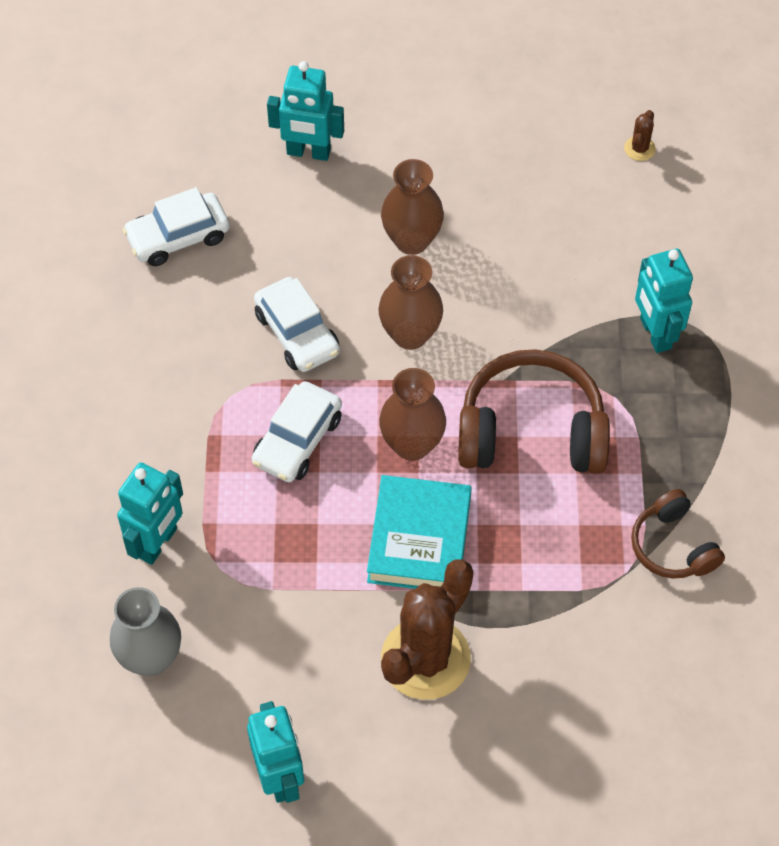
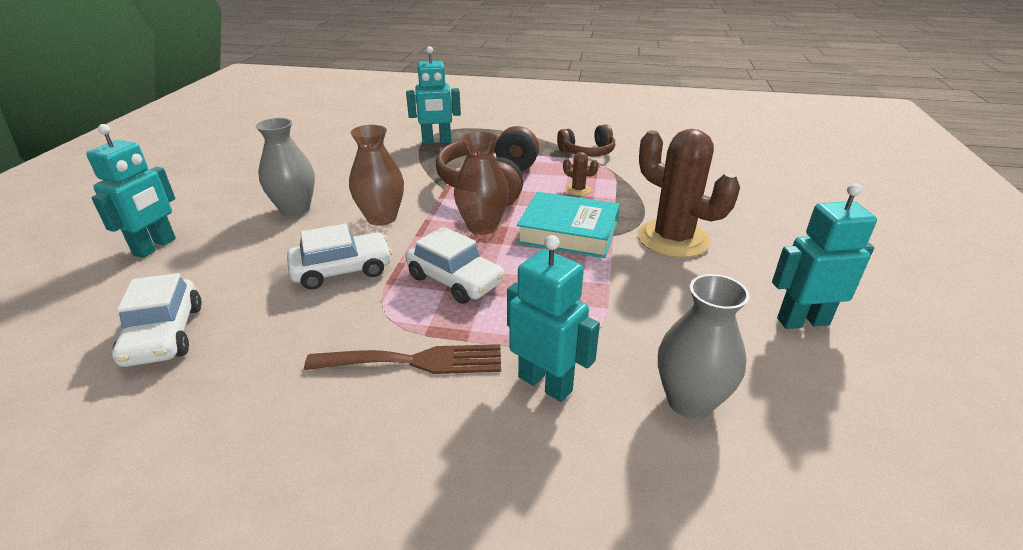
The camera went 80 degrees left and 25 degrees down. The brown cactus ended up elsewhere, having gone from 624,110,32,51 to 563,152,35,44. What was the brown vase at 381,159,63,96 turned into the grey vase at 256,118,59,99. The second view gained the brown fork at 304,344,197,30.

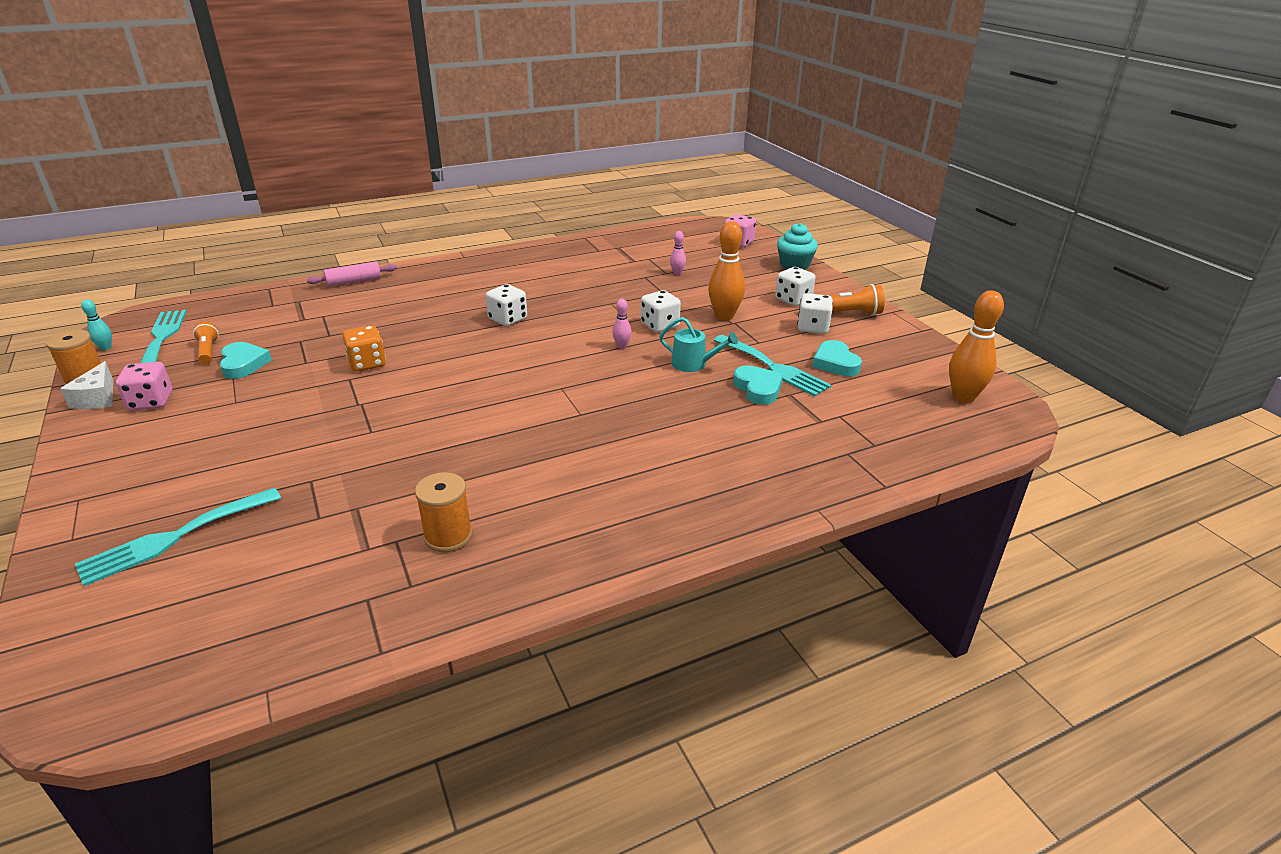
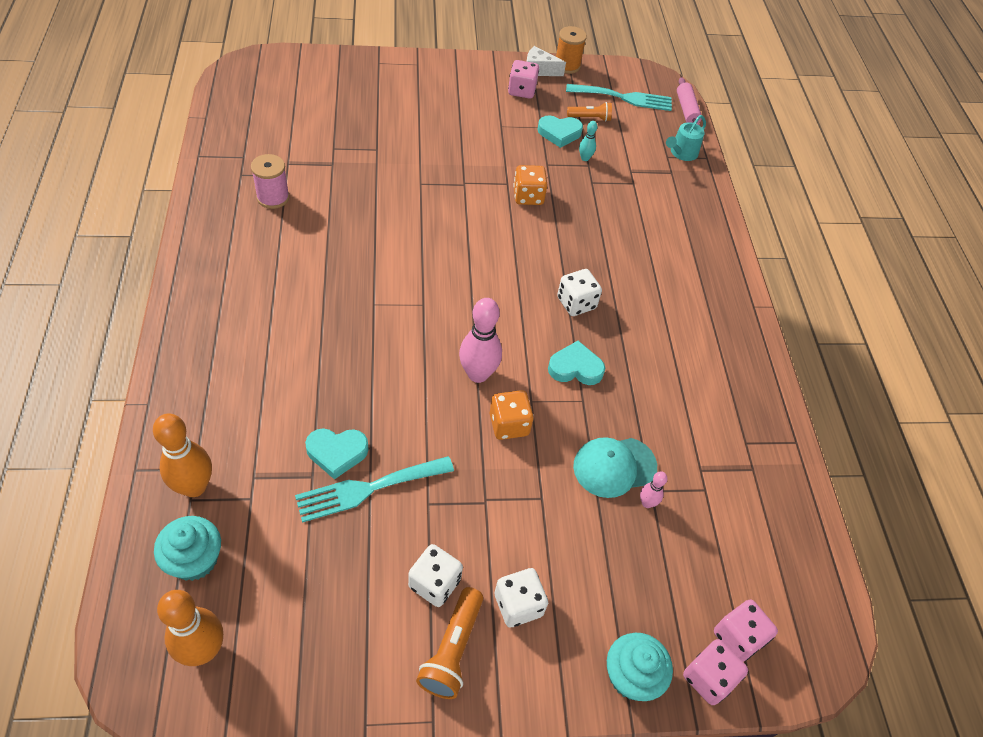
The camera went 105 degrees right and 20 degrees up. The orange bowling pin ended up elsewhere, having gone from 708,221,37,100 to 153,413,59,84. The pink rolling pin ended up elsewhere, having gone from 307,262,90,25 to 677,77,25,49. What was the white dice at 641,290,40,42 turned into the orange dice at 490,390,44,50. The turquoise bowling pin ended up elsewhere, having gone from 81,299,31,51 to 579,121,18,40. The size of the pink bowling pin at 612,299,20,50 changed by a factor of 2.02. The turquoise watering can ended up elsewhere, having gone from 659,317,79,55 to 666,115,40,46. The turquoise heart ended up elsewhere, having gone from 812,340,50,36 to 548,341,57,44. What was the orange spool at 415,472,58,80 turned into the pink spool at 251,154,39,55. The second view lost the turquoise fork at 75,488,206,98. The second view gained the turquoise cap at 573,437,84,61. The second view gained the turquoise cupcake at 154,516,67,65. The second view gained the pink dice at 683,639,65,66.

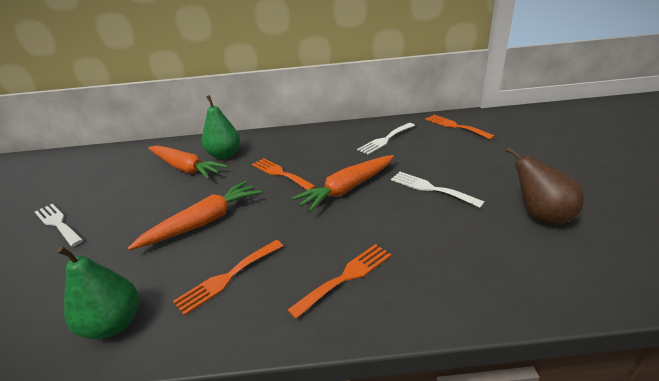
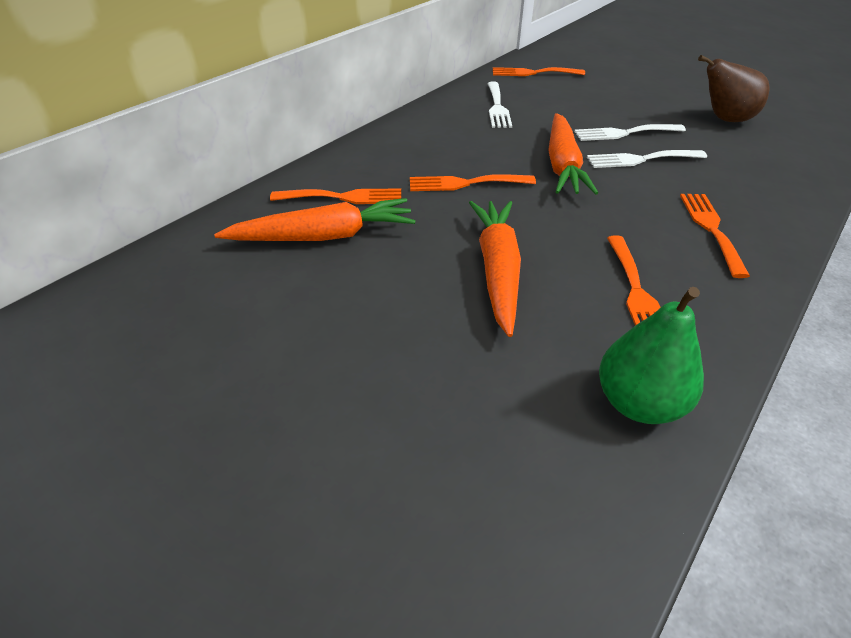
The camera went 50 degrees left and 10 degrees up. Where the green pear stood at 202,95,38,64, the orange fork came to stand at 270,188,131,16. The white fork ended up elsewhere, having gone from 35,204,48,43 to 587,150,120,18.

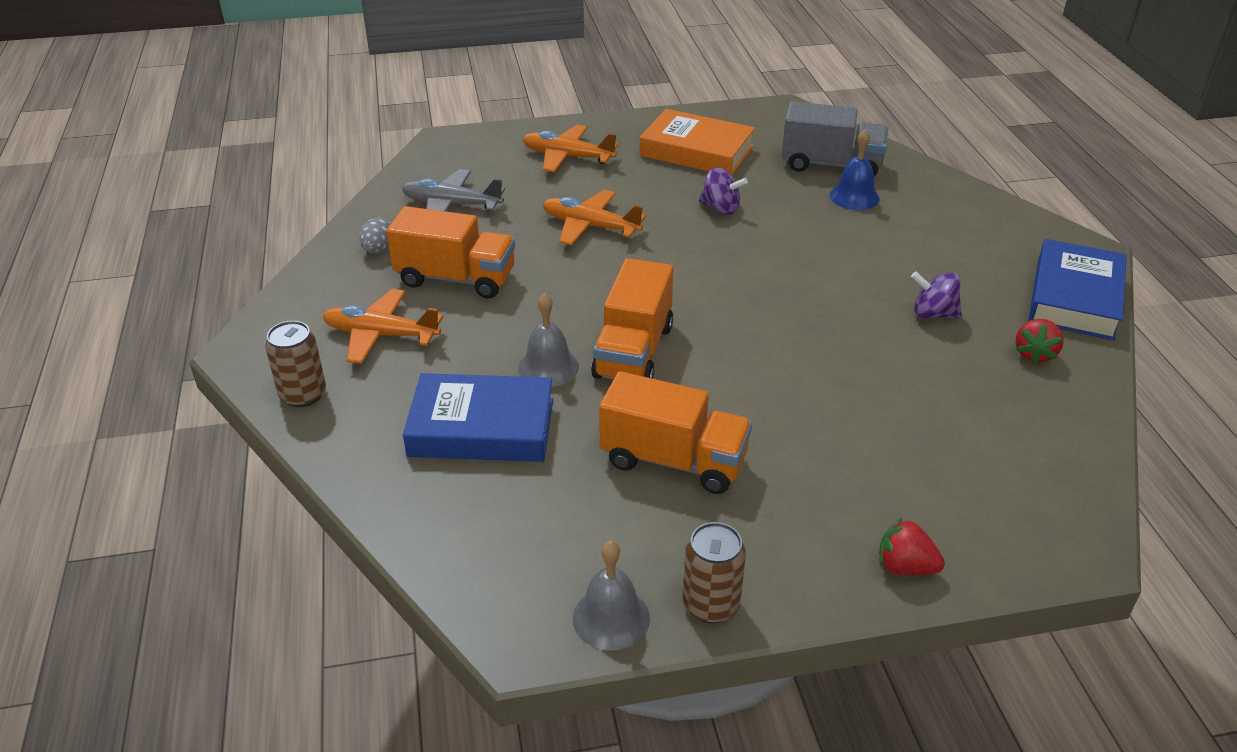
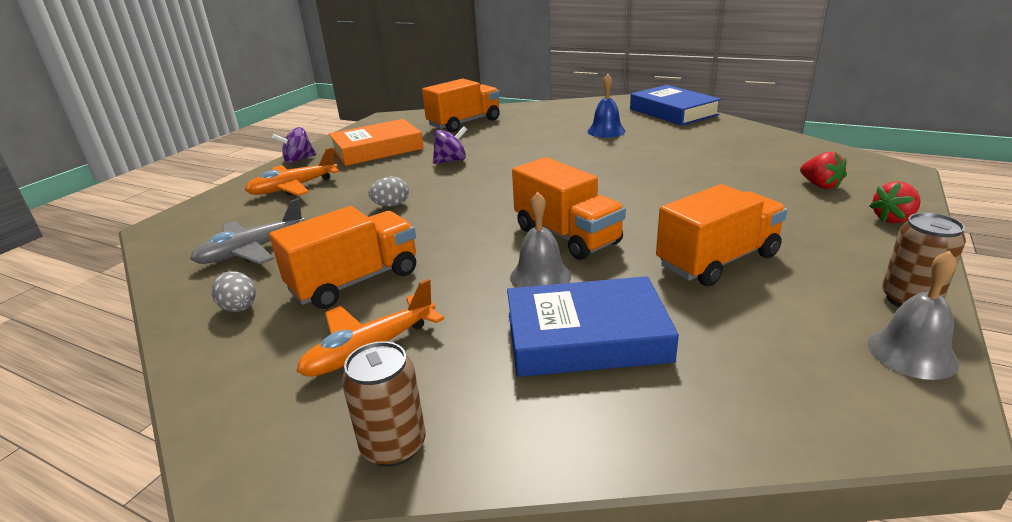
The camera went 50 degrees left and 10 degrees down. What was the grey truck at 782,101,106,76 turned into the orange truck at 422,79,78,53. The blue bell ended up elsewhere, having gone from 829,129,51,81 to 587,74,38,64. Where the orange plane stood at 543,190,103,56, the grey egg came to stand at 369,177,40,30. The purple spinning top ended up elsewhere, having gone from 911,272,51,47 to 272,127,44,36. The red strawberry ended up elsewhere, having gone from 1015,319,49,46 to 800,152,47,37. The blue book at 403,373,150,89 ended up facing another way, 45 degrees clockwise from before.

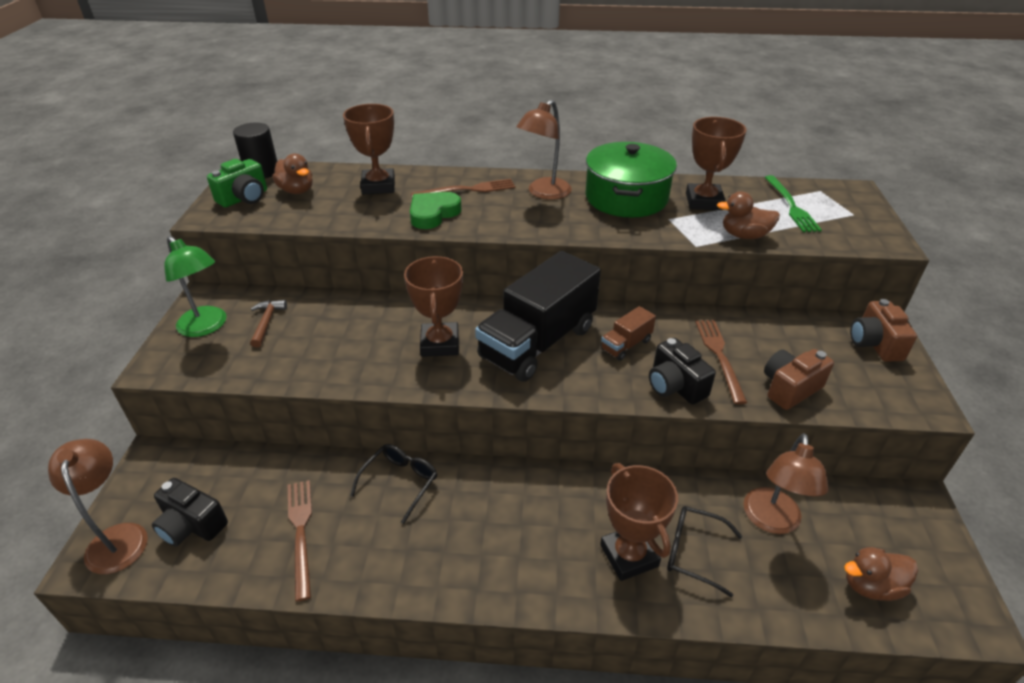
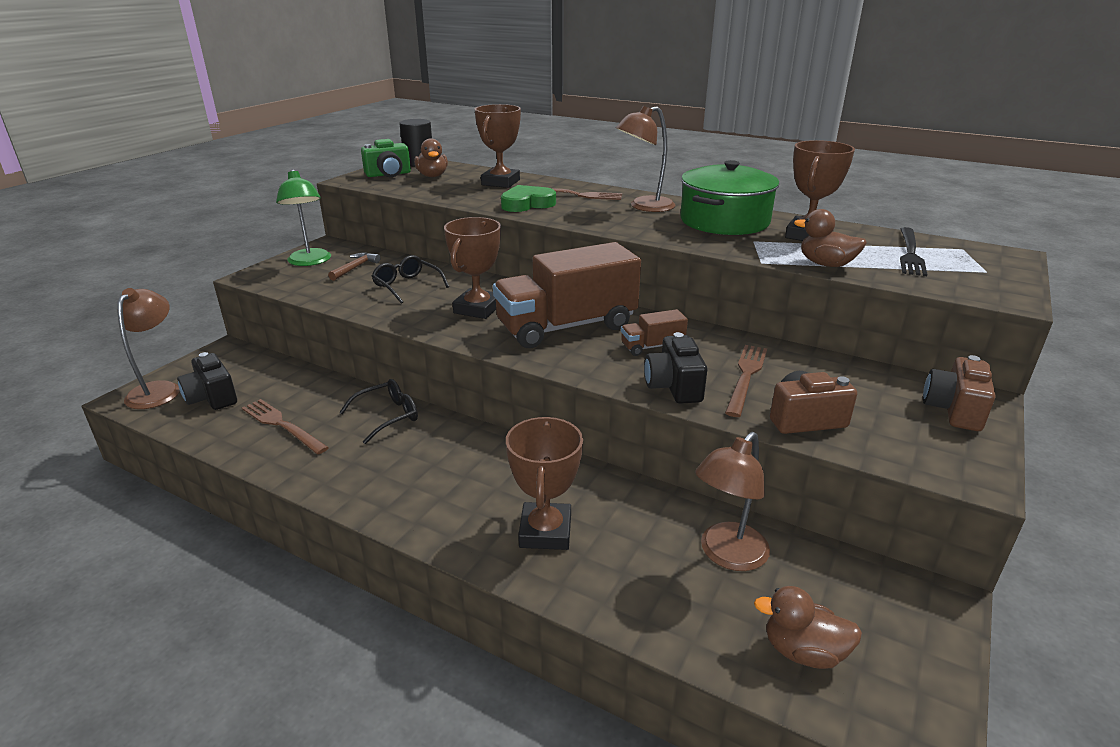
The camera went 25 degrees right and 10 degrees down. What was the green fork at 765,175,57,57 turned into the black fork at 900,227,28,49. What was the black truck at 475,251,126,131 turned into the brown truck at 493,242,148,106. The brown fork at 288,480,24,121 ended up facing another way, 60 degrees counterclockwise from before. The black glasses ended up elsewhere, having gone from 667,506,76,91 to 372,255,77,49.

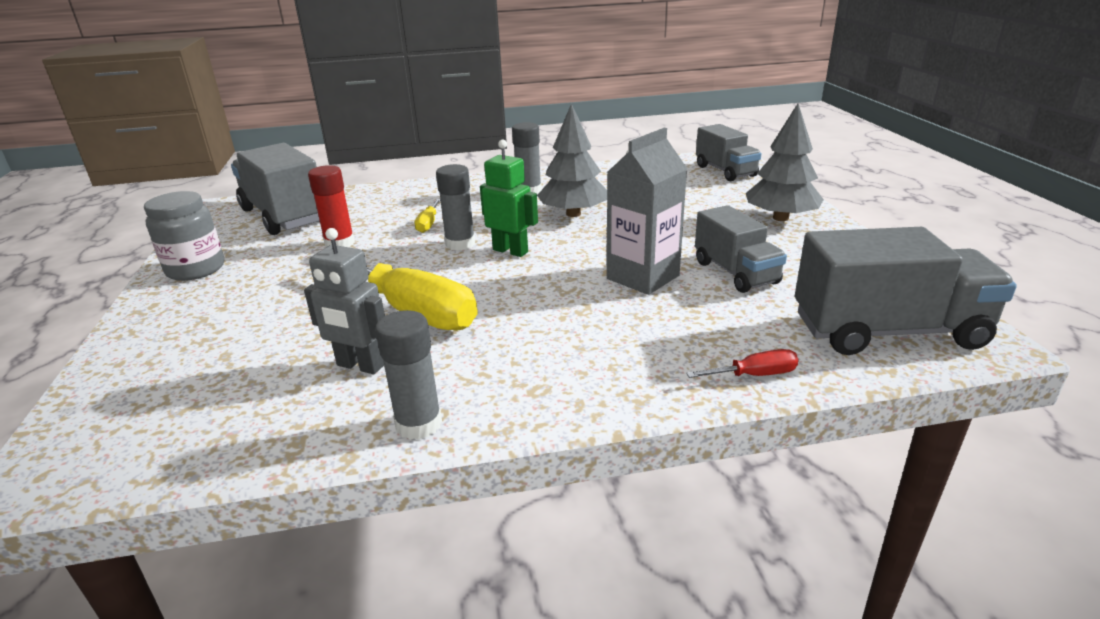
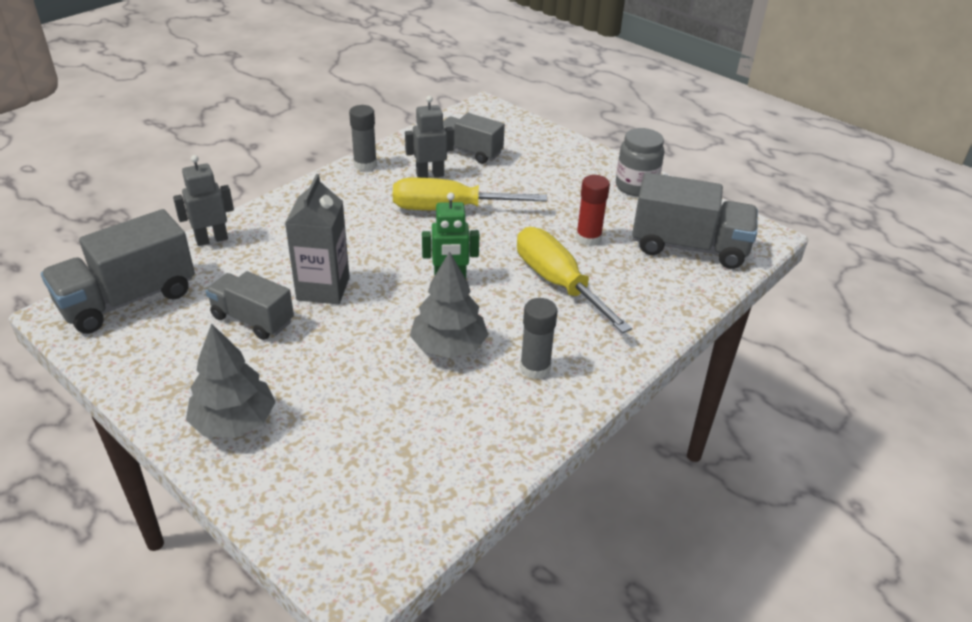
The camera went 140 degrees right and 10 degrees up. The grey truck ended up elsewhere, having gone from 696,124,65,57 to 443,113,62,51. The second view lost the grey glue stick at 436,164,39,87. The size of the yellow screwdriver at 414,199,26,34 changed by a factor of 2.33. Where the red screwdriver stood at 686,349,113,29, the grey robot came to stand at 173,155,61,91.

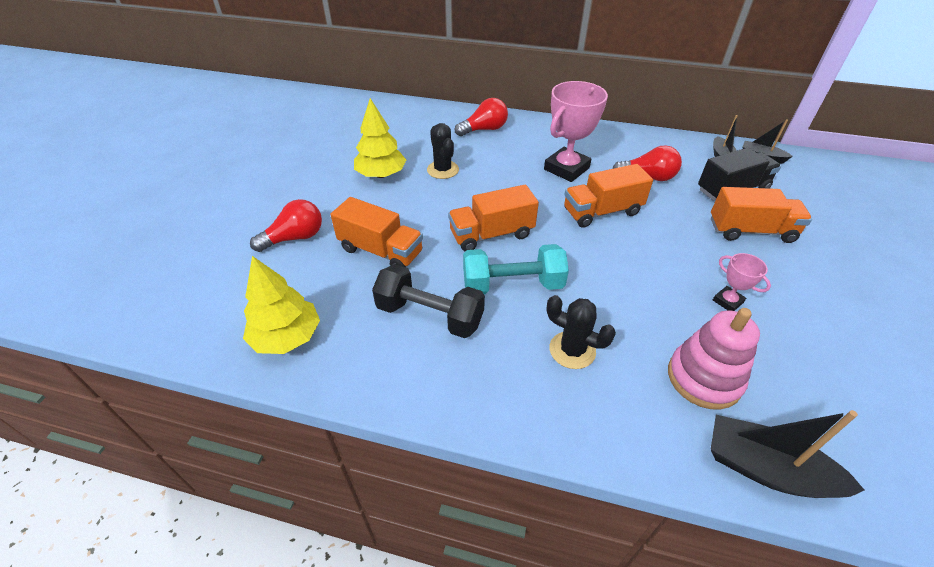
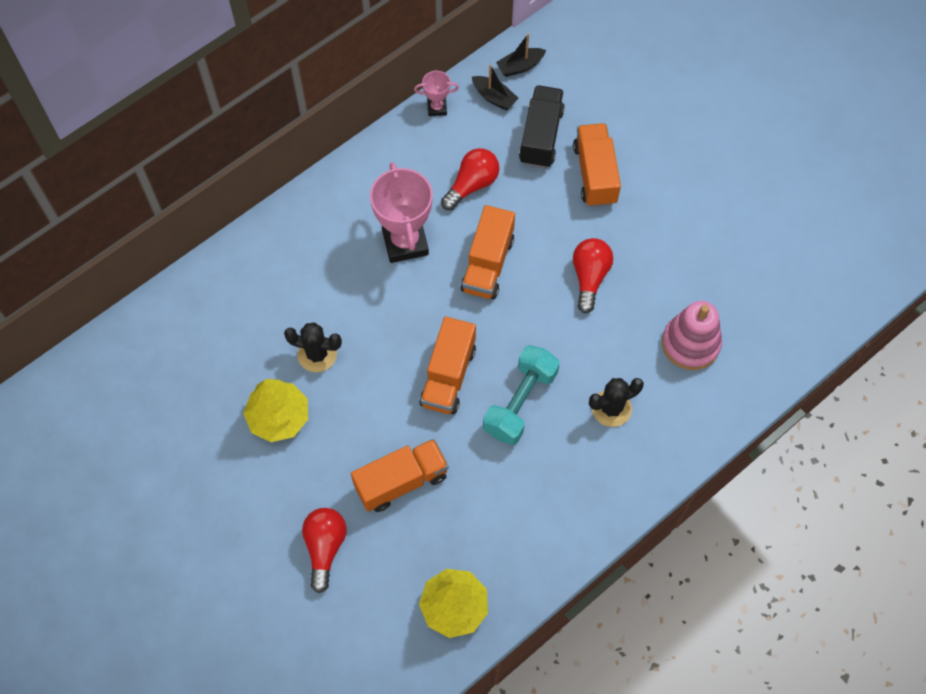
The camera went 55 degrees left and 20 degrees up. The red light bulb ended up elsewhere, having gone from 455,98,53,38 to 573,238,40,75. The orange truck at 711,187,101,56 ended up facing another way, 45 degrees counterclockwise from before. The pink trophy ended up elsewhere, having gone from 713,253,58,58 to 414,71,45,45. The second view lost the black dumbbell at 372,264,113,74. The second view lost the black boat at 711,410,153,88.

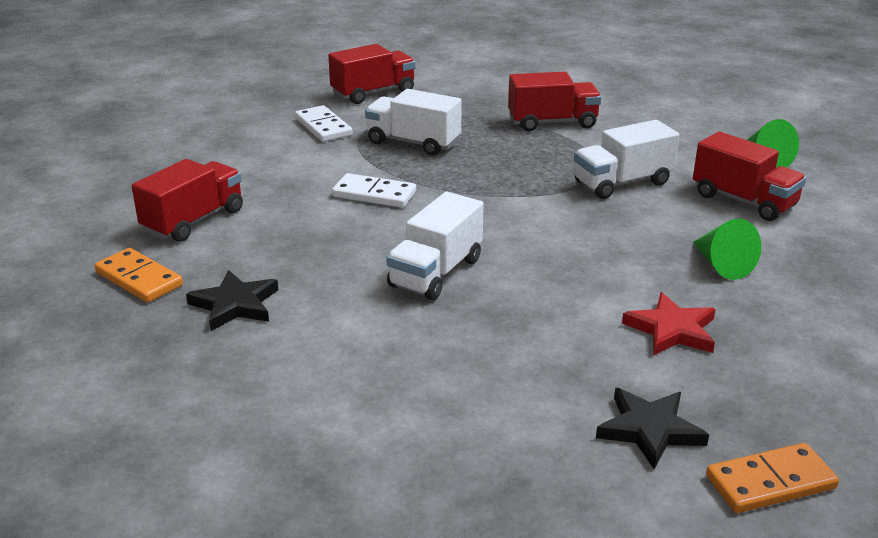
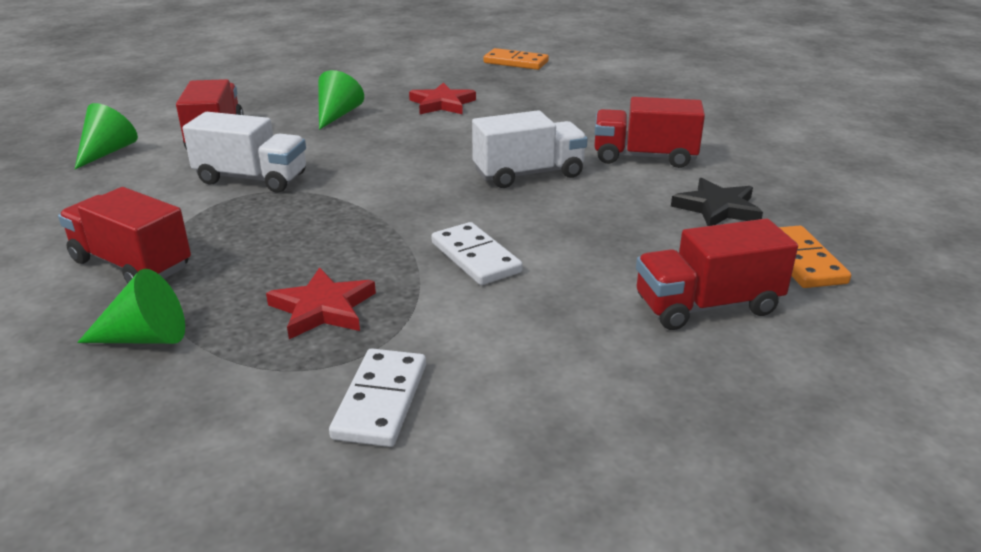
The camera went 140 degrees left and 0 degrees up. The red truck ended up elsewhere, having gone from 328,44,88,60 to 594,97,111,71. Where the white truck stood at 365,89,97,67, the red star came to stand at 266,267,110,72. The second view lost the black star at 596,388,113,81. The second view gained the green cone at 77,269,108,75.

